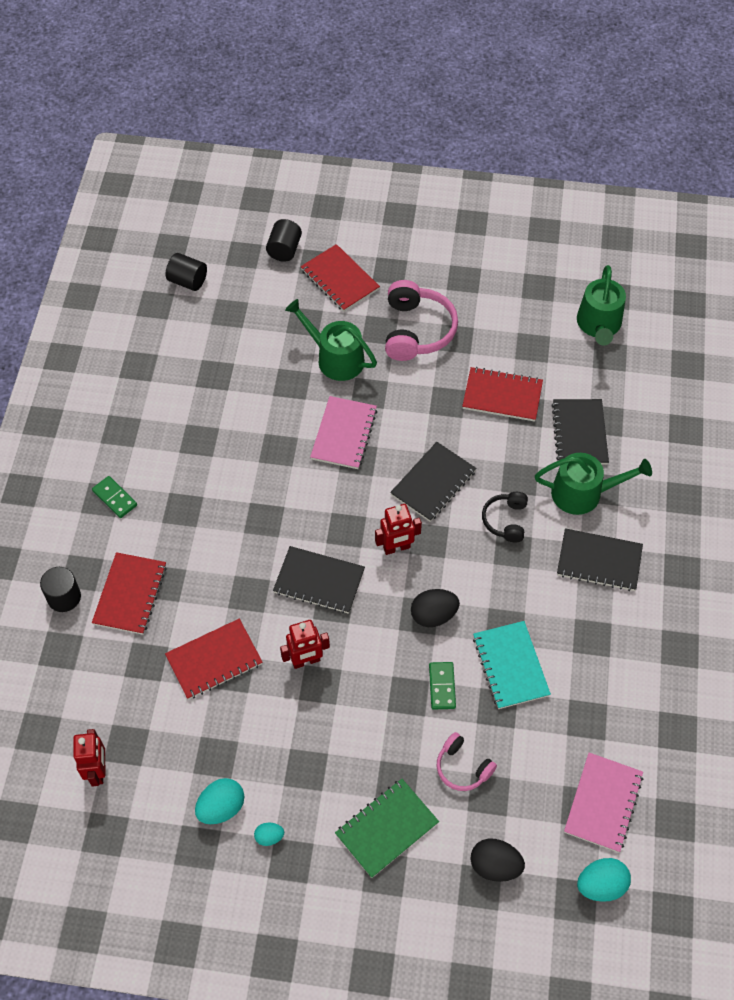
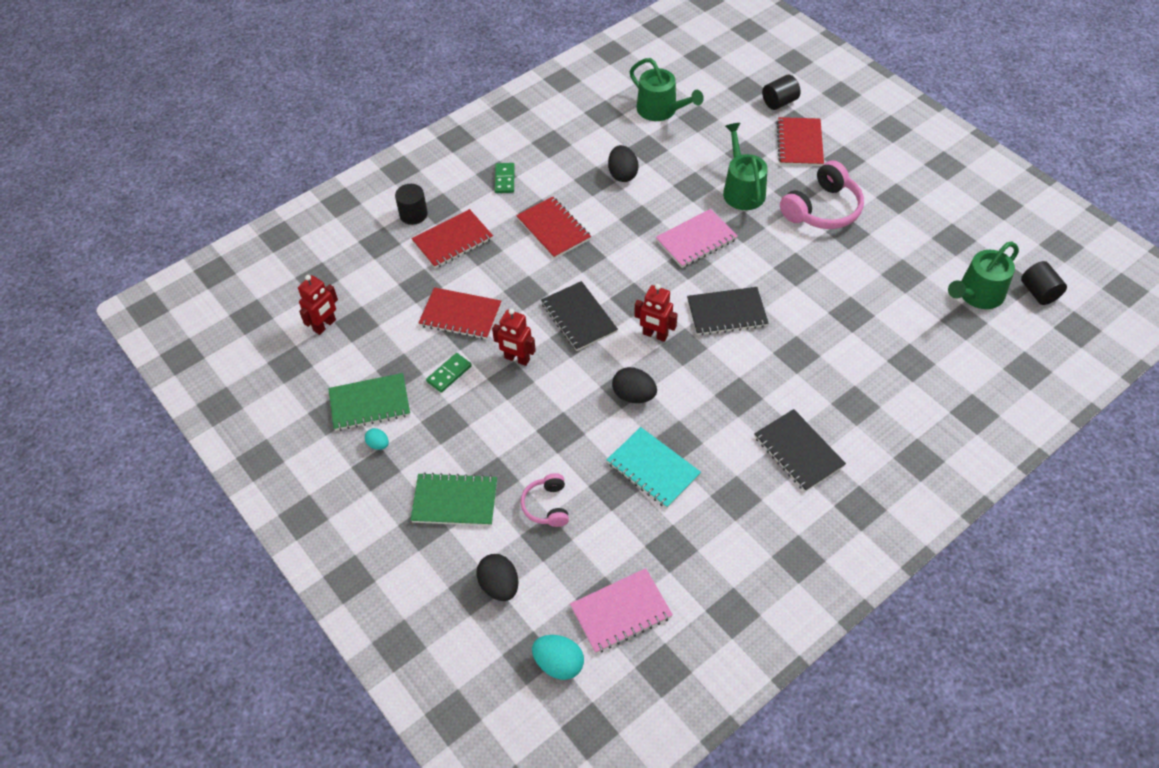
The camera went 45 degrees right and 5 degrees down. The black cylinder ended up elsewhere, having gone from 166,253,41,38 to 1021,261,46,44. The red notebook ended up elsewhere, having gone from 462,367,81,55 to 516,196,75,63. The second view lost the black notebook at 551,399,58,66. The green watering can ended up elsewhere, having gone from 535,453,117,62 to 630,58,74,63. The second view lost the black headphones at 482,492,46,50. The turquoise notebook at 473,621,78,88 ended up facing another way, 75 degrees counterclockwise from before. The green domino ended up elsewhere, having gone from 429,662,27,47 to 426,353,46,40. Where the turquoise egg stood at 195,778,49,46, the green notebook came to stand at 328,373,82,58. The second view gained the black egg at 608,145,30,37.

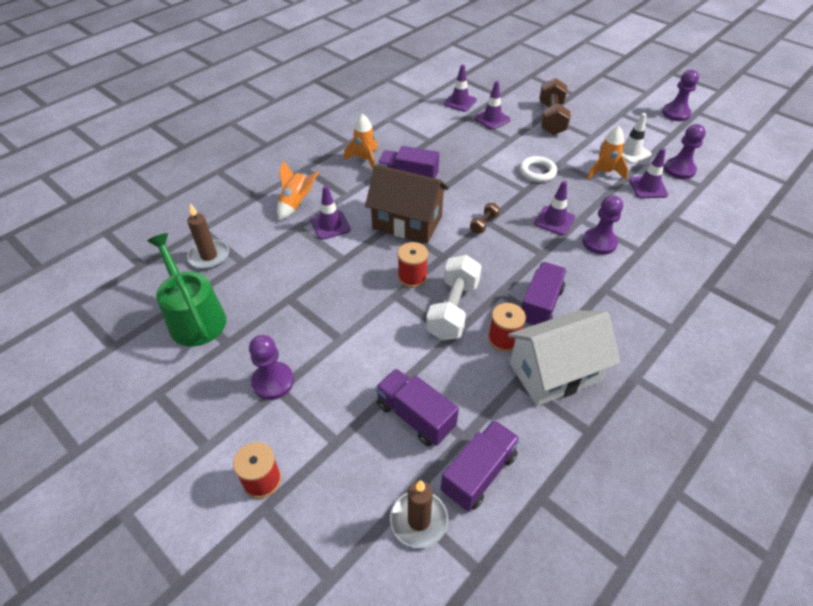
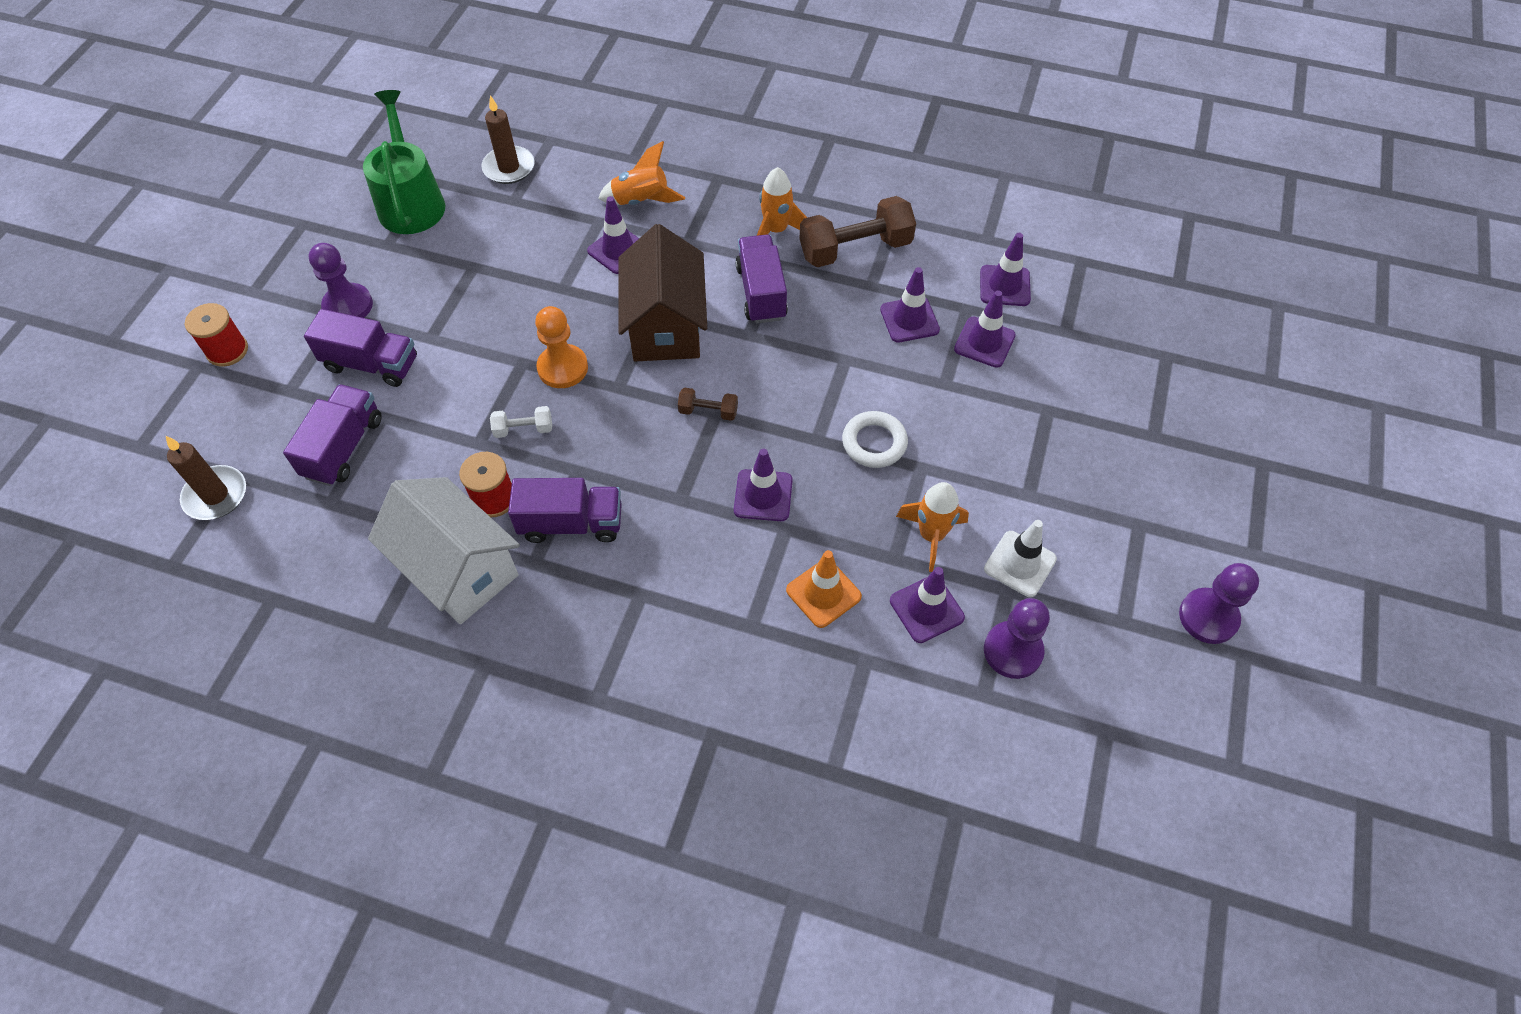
The camera went 65 degrees right and 10 degrees up. The brown dumbbell ended up elsewhere, having gone from 540,78,31,57 to 800,196,116,71. The second view lost the purple pawn at 582,195,41,60. The green watering can at 147,233,79,113 ended up facing another way, 45 degrees counterclockwise from before. Where the red spool stood at 397,242,31,46, the orange pawn came to stand at 535,306,53,82. The size of the white dumbbell at 426,255,56,85 changed by a factor of 0.48. The purple truck ended up elsewhere, having gone from 441,420,79,91 to 304,309,113,78. The second view gained the purple traffic cone at 880,267,60,75. The second view gained the orange traffic cone at 786,550,76,78.

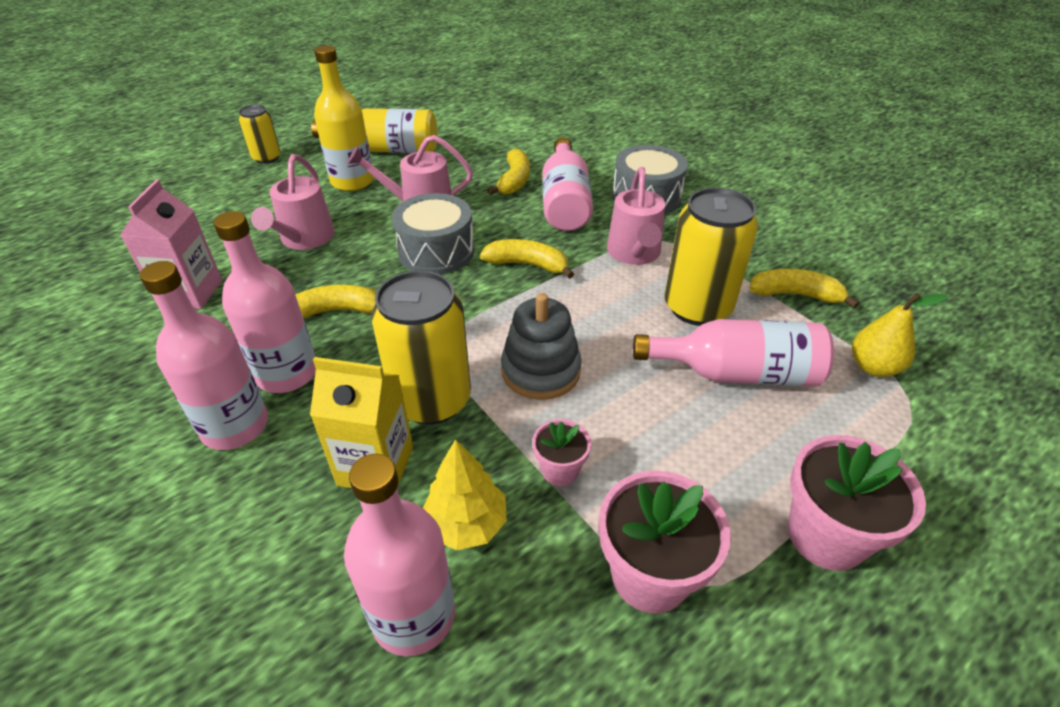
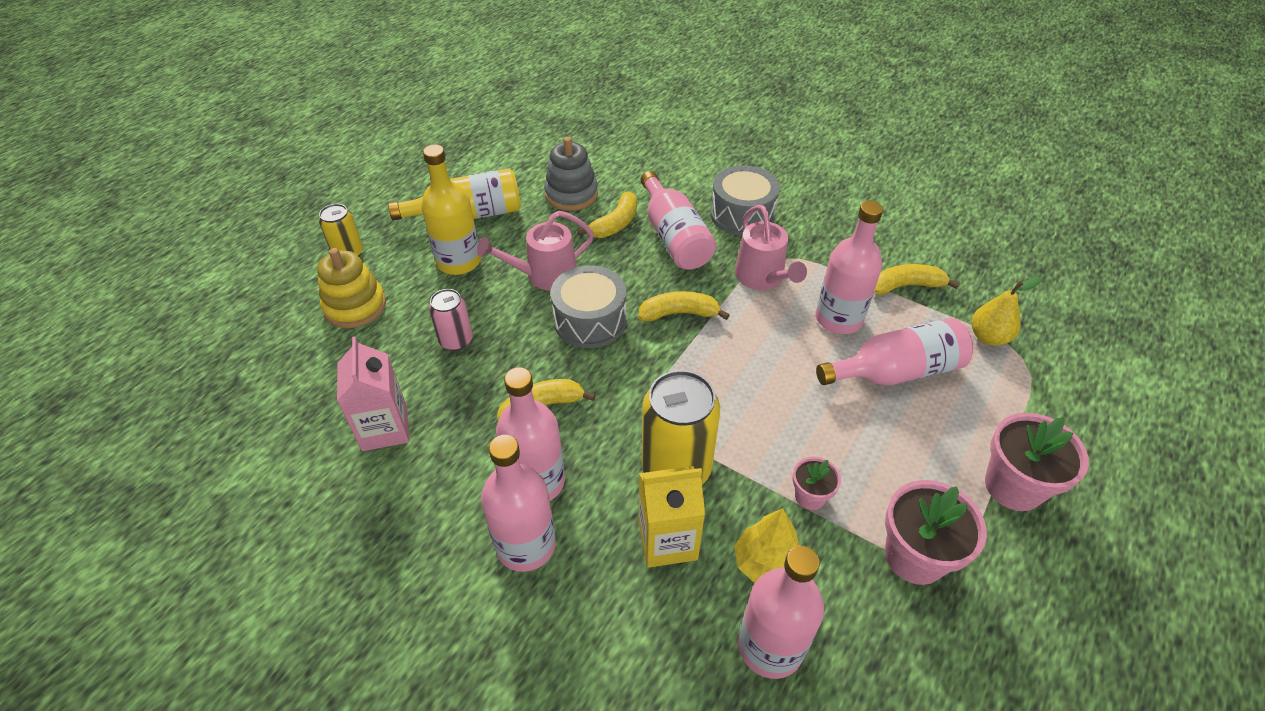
The camera went 20 degrees left and 5 degrees up. The yellow banana at 487,148,43,47 ended up facing another way, 45 degrees clockwise from before. Where the pink watering can stood at 251,154,84,96, the pink can came to stand at 429,289,44,62. Where the yellow can stood at 664,188,94,138, the pink bottle came to stand at 816,201,67,133. The grey stacking toy ended up elsewhere, having gone from 501,293,81,107 to 544,137,54,74. The second view gained the yellow stacking toy at 317,248,69,80.

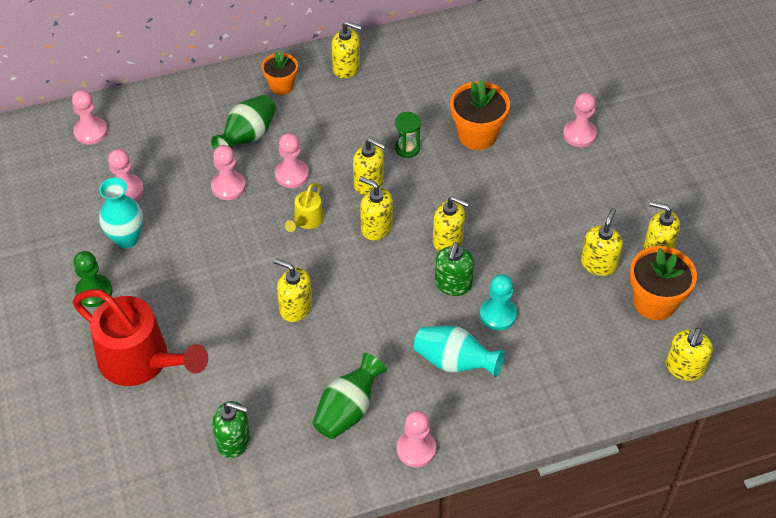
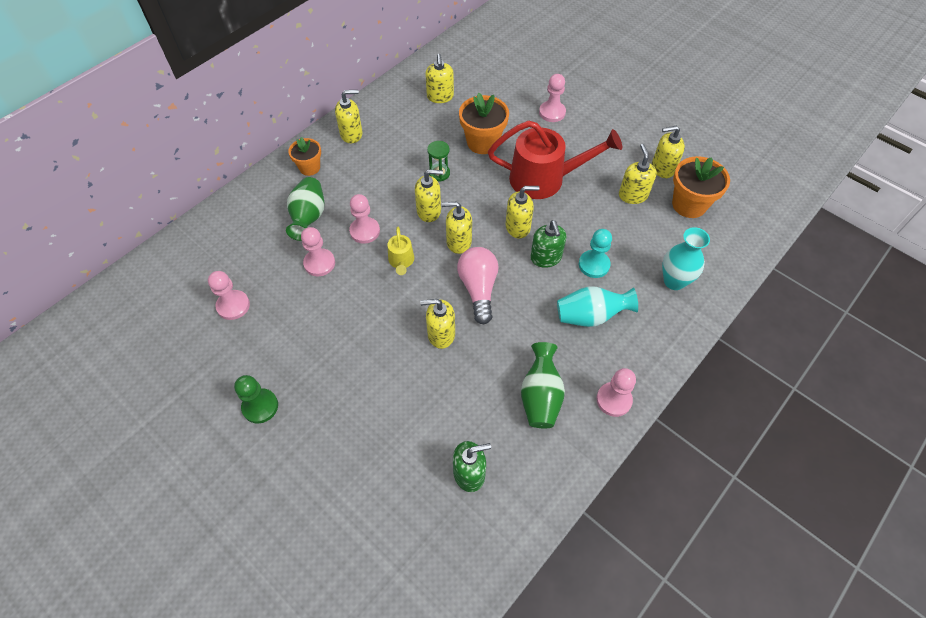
The camera went 30 degrees left and 5 degrees up. The second view lost the pink pawn at 72,90,36,55. The turquoise vase ended up elsewhere, having gone from 99,178,44,70 to 662,227,48,63. The red watering can ended up elsewhere, having gone from 73,289,135,97 to 488,121,134,78. The yellow soap dispenser ended up elsewhere, having gone from 666,328,47,53 to 425,54,29,49. The second view gained the pink light bulb at 457,247,42,77.

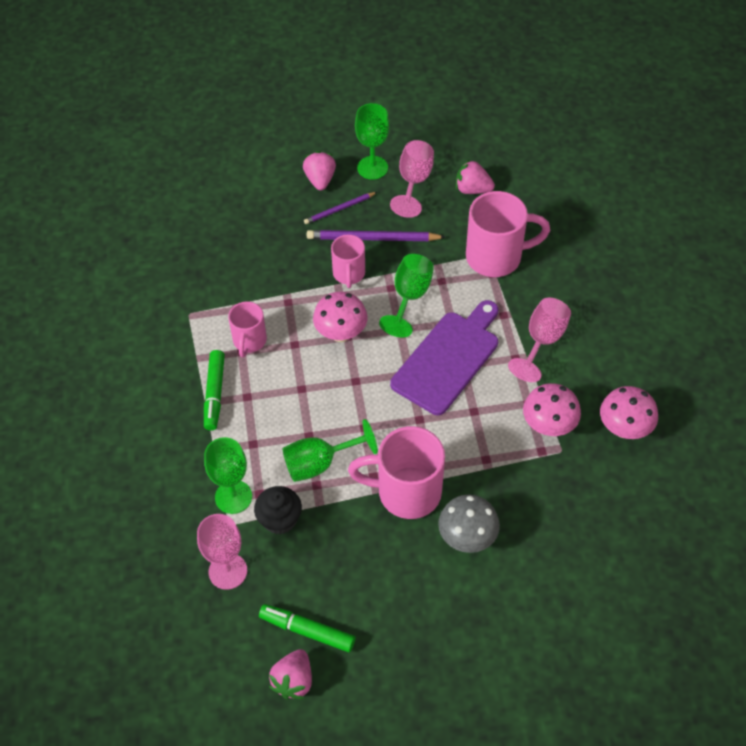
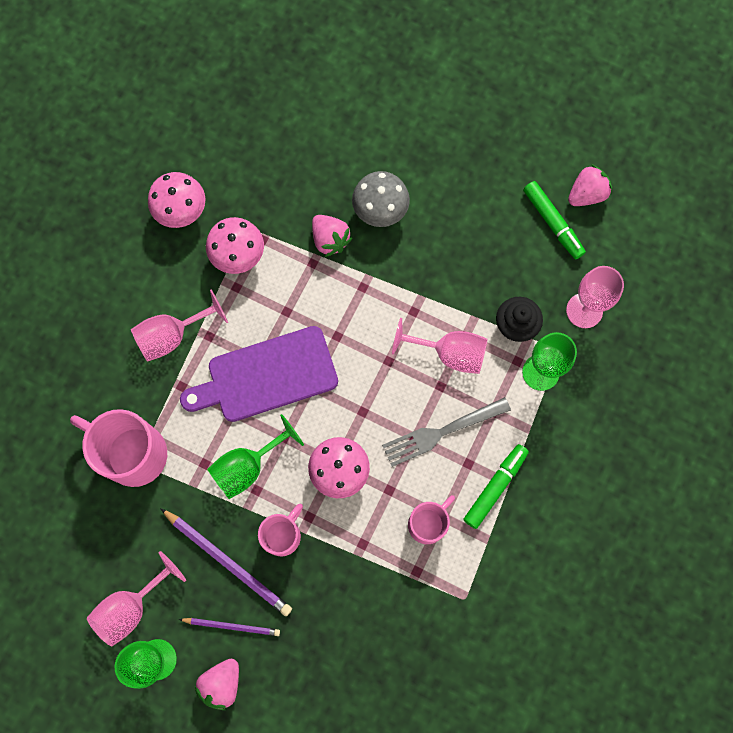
The camera went 145 degrees left and 20 degrees up. The pink strawberry ended up elsewhere, having gone from 456,159,39,35 to 312,215,40,42. What was the green goblet at 283,419,95,63 turned into the pink goblet at 392,318,96,56. The second view lost the pink mug at 348,426,97,93. The second view gained the grey fork at 382,397,129,70.

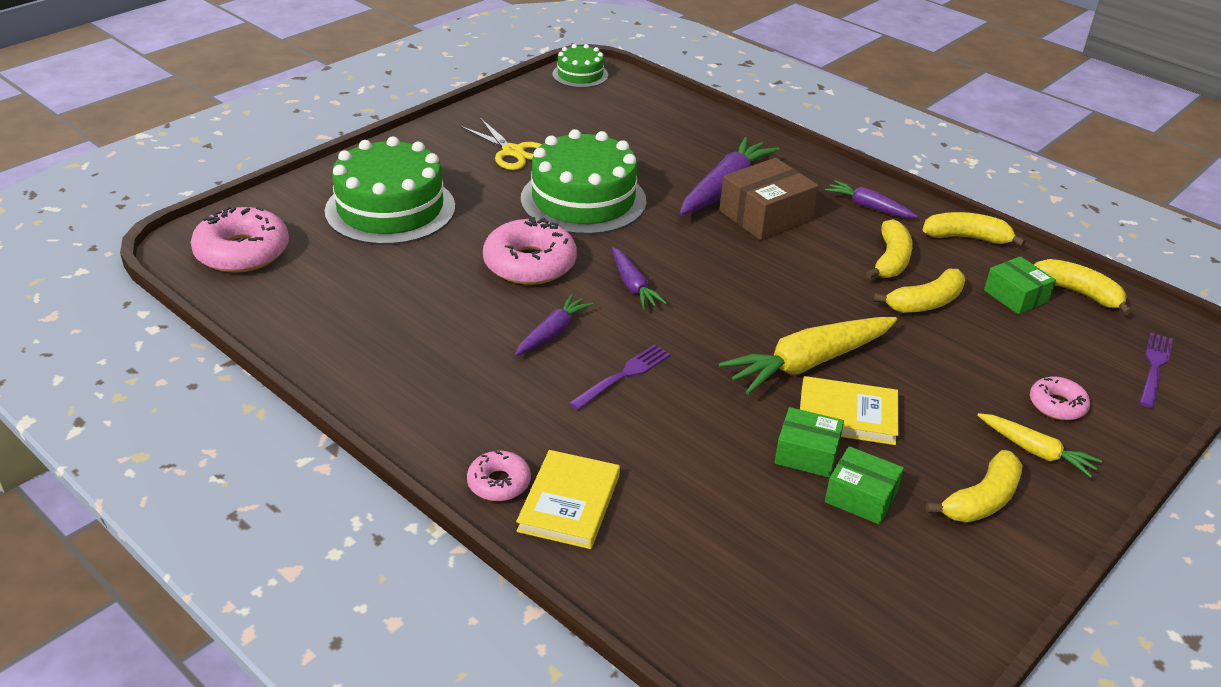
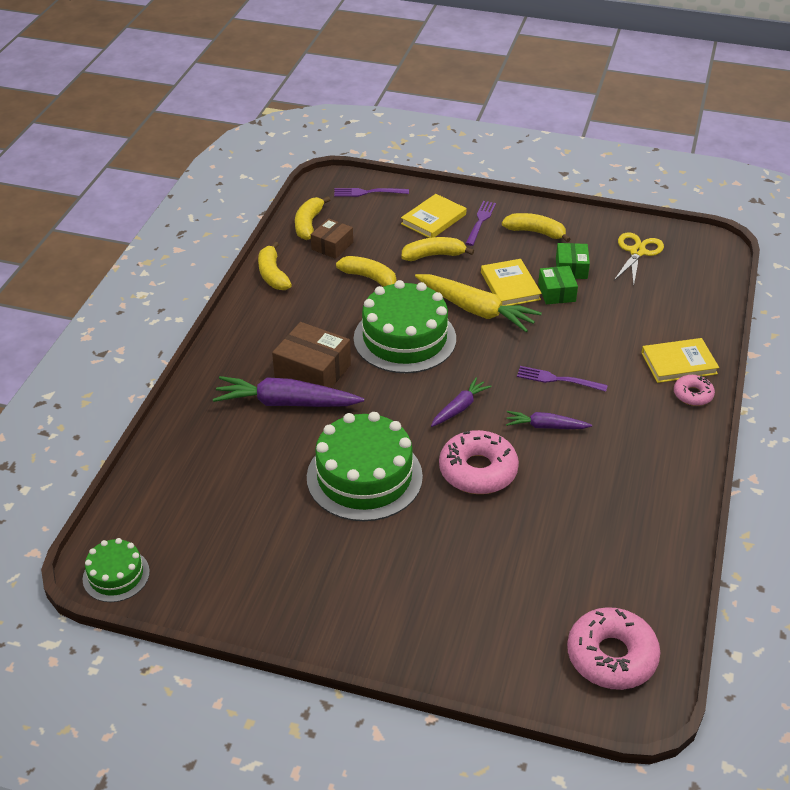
The camera went 115 degrees left and 5 degrees up. The yellow scissors ended up elsewhere, having gone from 461,119,81,51 to 614,232,50,54. The green cake ended up elsewhere, having gone from 325,136,130,109 to 354,280,102,93. The second view lost the purple carrot at 825,180,93,38. The yellow banana ended up elsewhere, having gone from 866,219,47,60 to 401,237,73,24. What was the green box at 984,256,72,59 turned into the brown box at 311,218,42,41. Where the pink donut stood at 1030,377,60,43, the yellow book came to stand at 401,194,65,44. Where the yellow carrot stood at 977,413,125,65, the purple fork came to stand at 465,201,31,45.

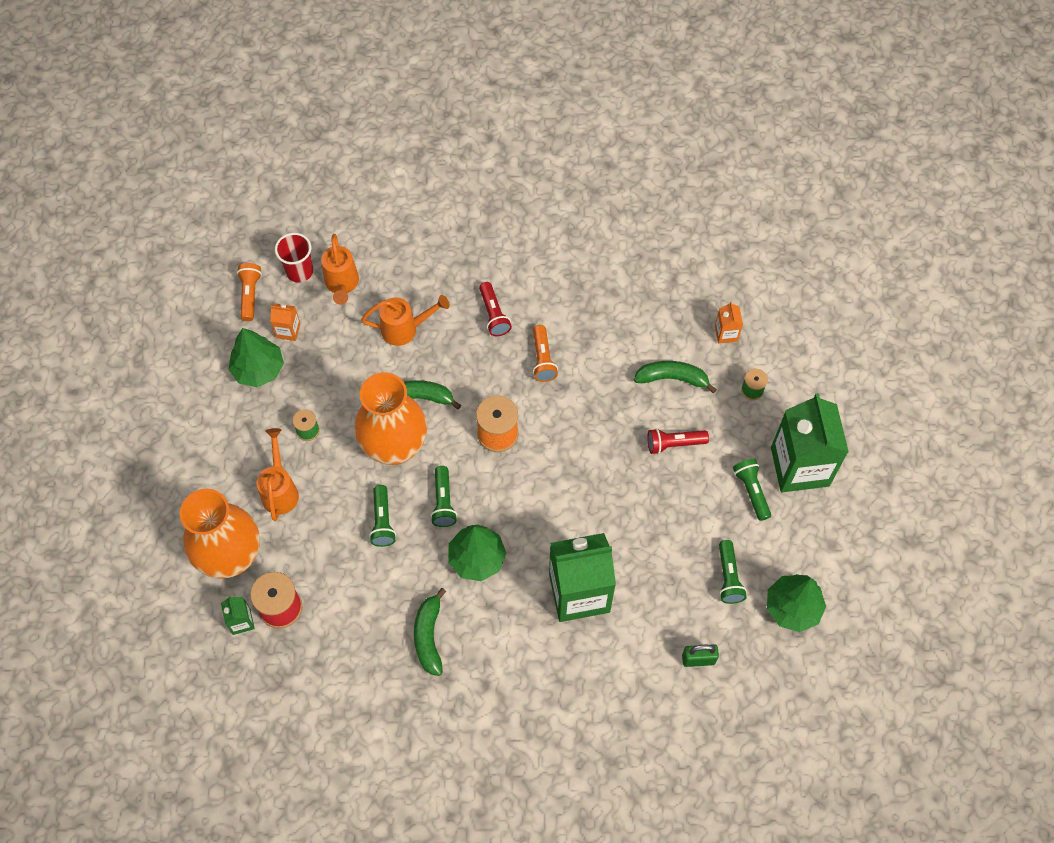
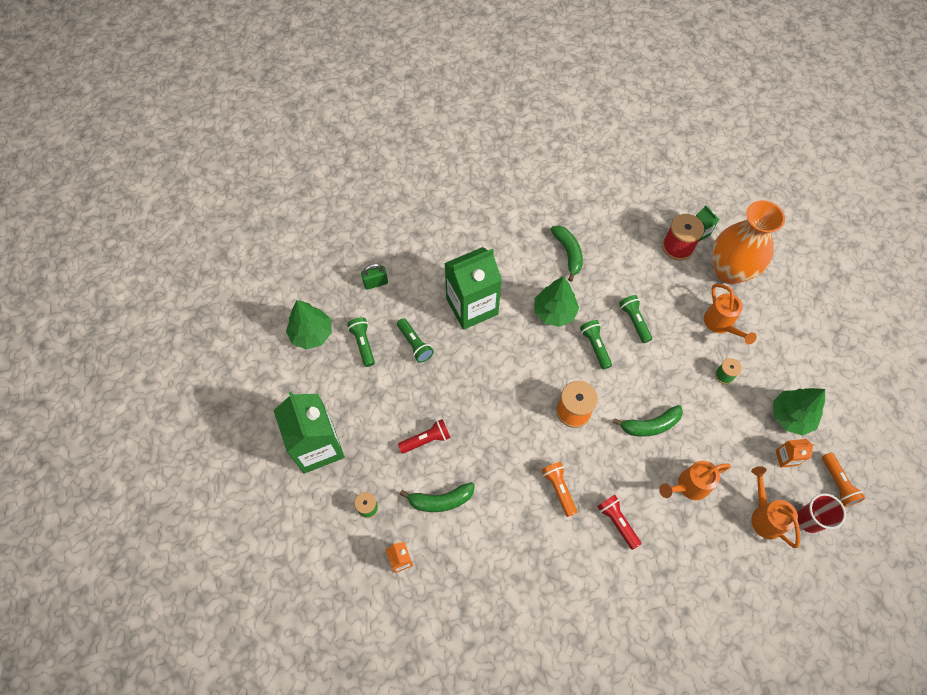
The camera went 165 degrees right and 0 degrees up. The second view lost the orange vase at 354,372,73,93. The green flashlight ended up elsewhere, having gone from 733,459,38,62 to 397,318,37,45.

